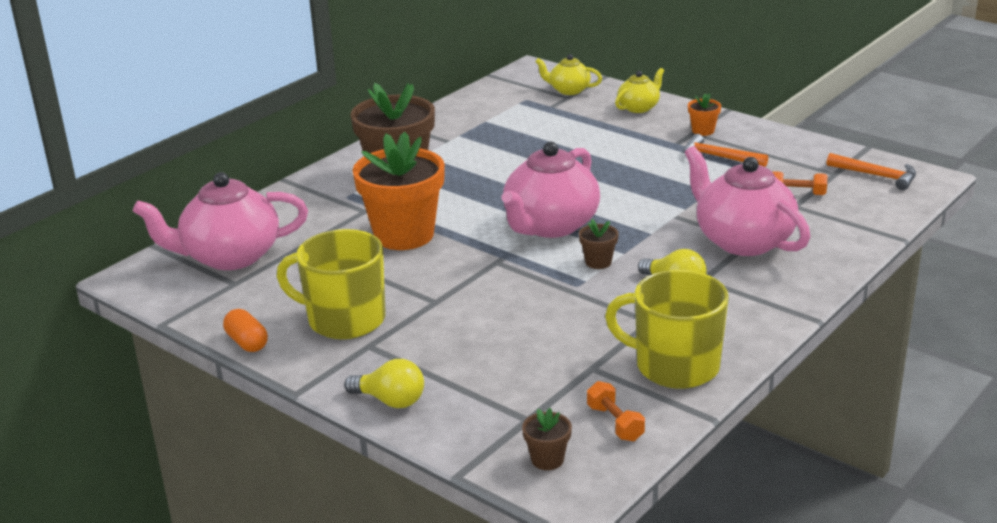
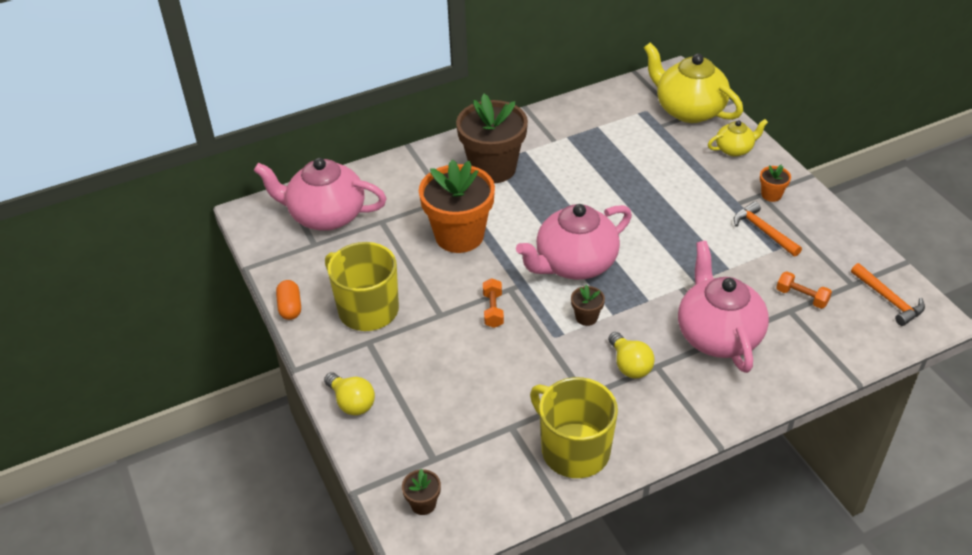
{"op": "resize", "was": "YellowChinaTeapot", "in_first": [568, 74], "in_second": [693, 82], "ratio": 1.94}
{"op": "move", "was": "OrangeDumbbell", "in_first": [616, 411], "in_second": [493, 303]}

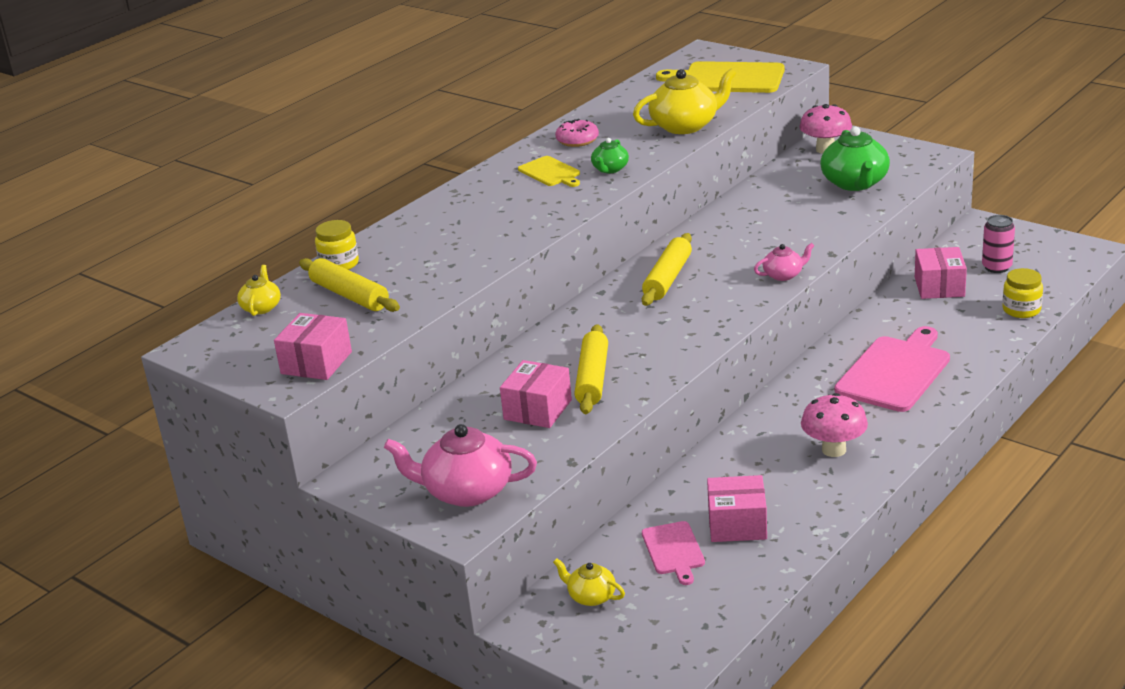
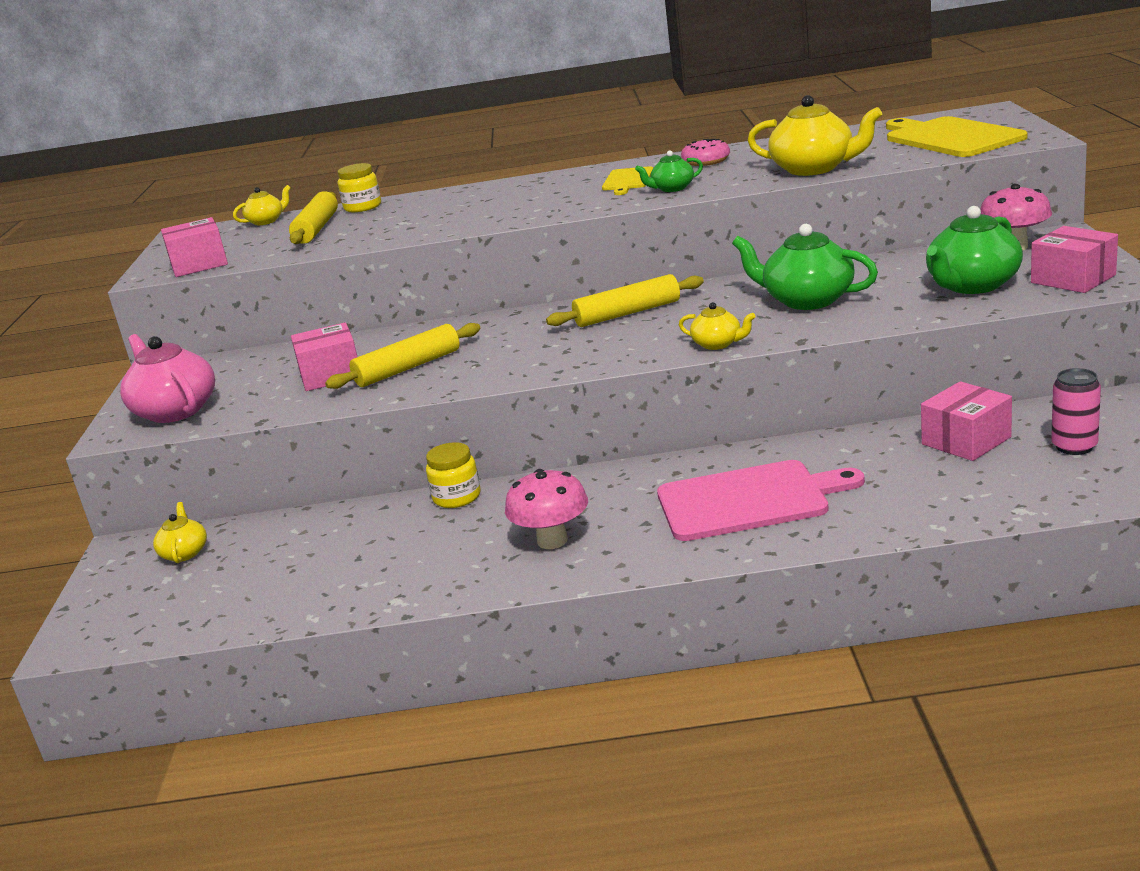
{"op": "recolor", "was": "PinkChinaTeapot", "now": "YellowChinaTeapot", "in_first": [784, 262], "in_second": [717, 326]}
{"op": "move", "was": "YellowJar", "in_first": [1023, 293], "in_second": [453, 475]}
{"op": "move", "was": "PinkBox", "in_first": [737, 508], "in_second": [1074, 259]}
{"op": "delete", "was": "PinkChoppingBoard", "in_first": [673, 553]}
{"op": "insert", "now": "GreenChinaTeapot", "in_second": [805, 267]}

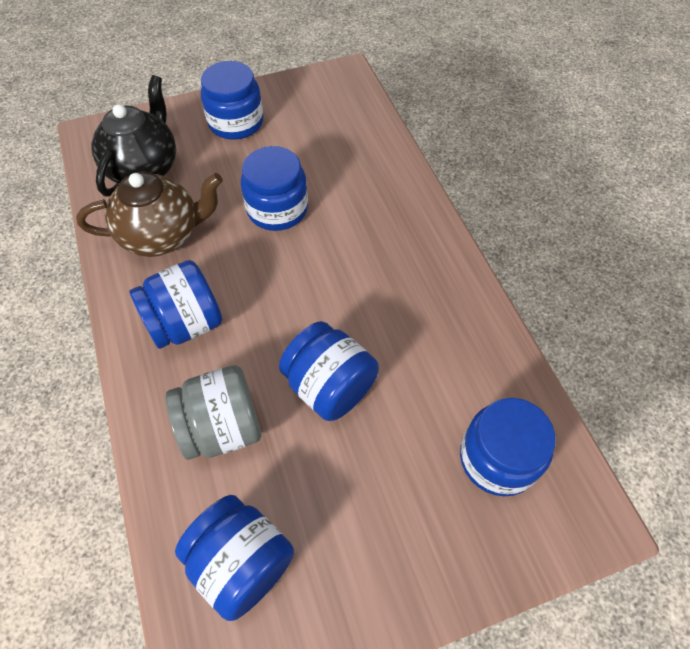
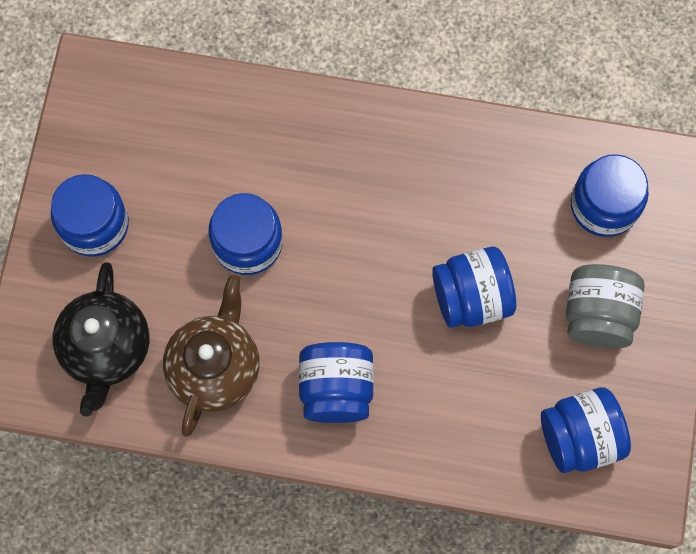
{"op": "rotate", "was": "JetBlackChinaTeapot", "in_first": [133, 136], "in_second": [101, 339], "clockwise": -135}
{"op": "move", "was": "GrayJar", "in_first": [213, 412], "in_second": [605, 306]}

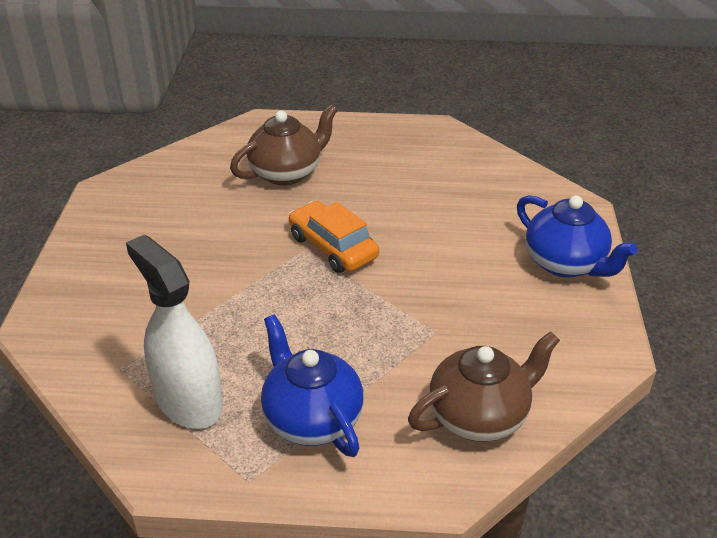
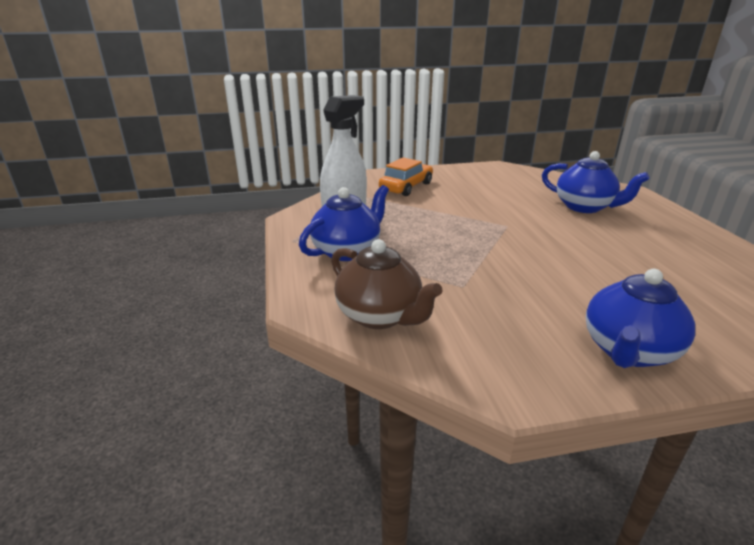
{"op": "recolor", "was": "RussetChinaTeapot", "now": "CobaltChinaTeapot", "in_first": [284, 145], "in_second": [595, 182]}
{"op": "move", "was": "OrangeToyCar", "in_first": [334, 237], "in_second": [406, 176]}

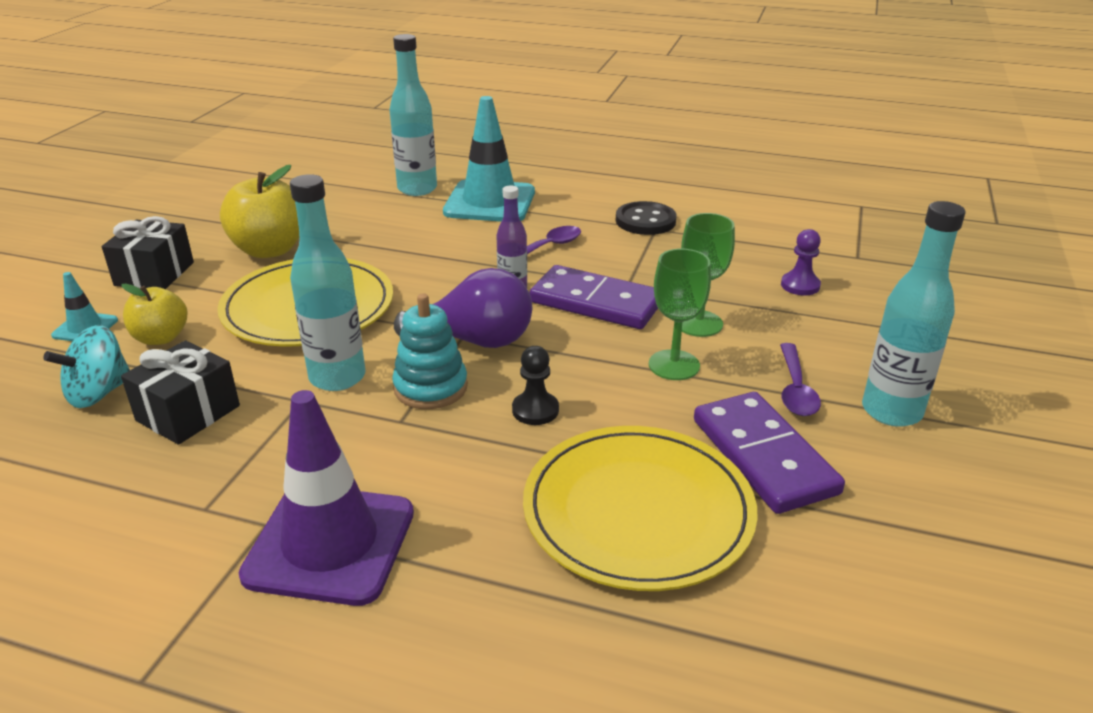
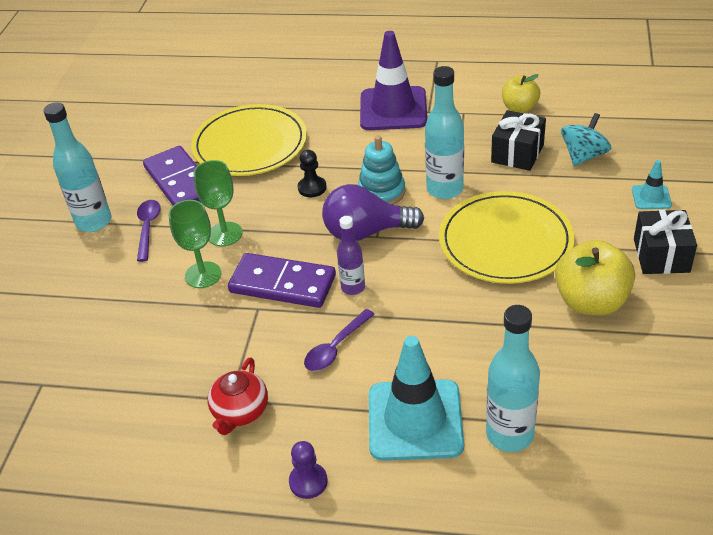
{"op": "replace", "was": "JetBlackSewingButton", "now": "CrimsonChinaTeapot", "in_first": [646, 218], "in_second": [237, 396]}
{"op": "move", "was": "RoyalPurpleChessPawn", "in_first": [801, 262], "in_second": [308, 470]}
{"op": "move", "was": "YellowApple", "in_first": [154, 314], "in_second": [521, 93]}

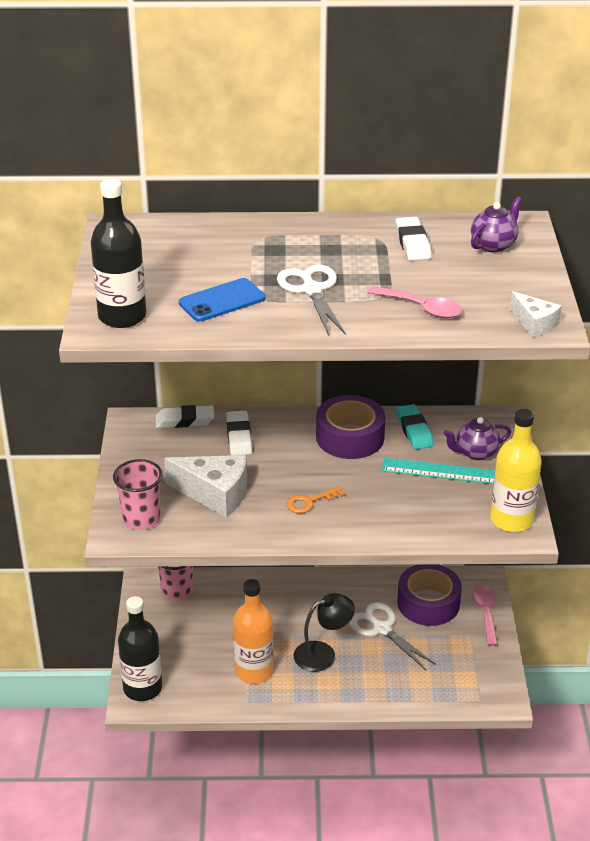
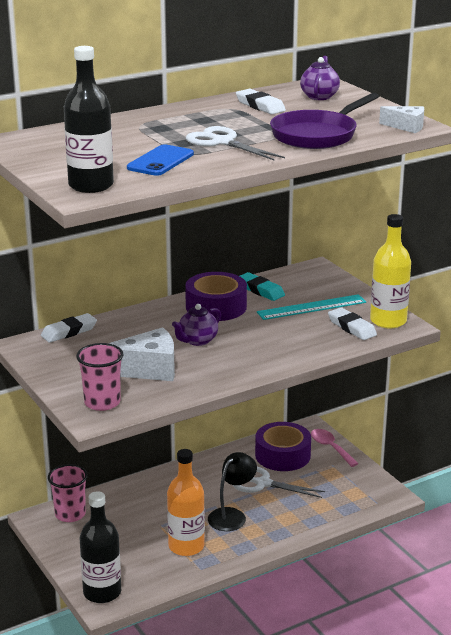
{"op": "replace", "was": "PinkTablespoon", "now": "RoyalPurplePan", "in_first": [414, 302], "in_second": [324, 121]}
{"op": "move", "was": "SnowWhiteGumEraser", "in_first": [239, 433], "in_second": [352, 323]}
{"op": "move", "was": "RoyalPurpleChinaTeapot", "in_first": [477, 438], "in_second": [196, 325]}
{"op": "delete", "was": "OrangeKey", "in_first": [315, 499]}

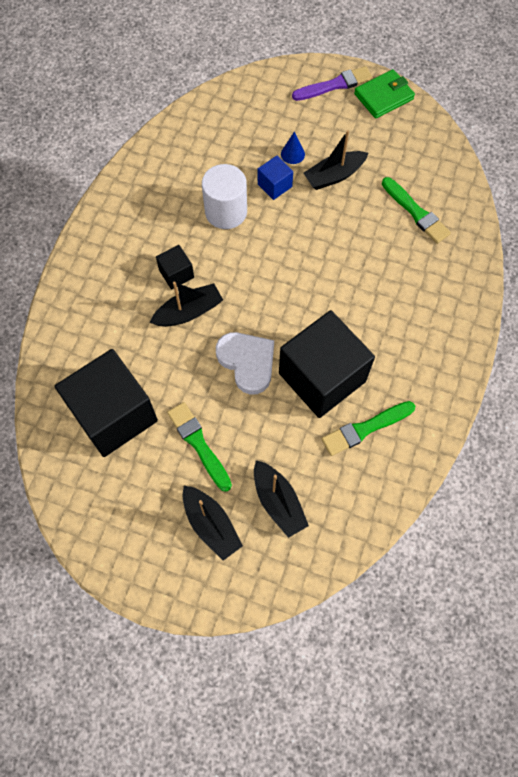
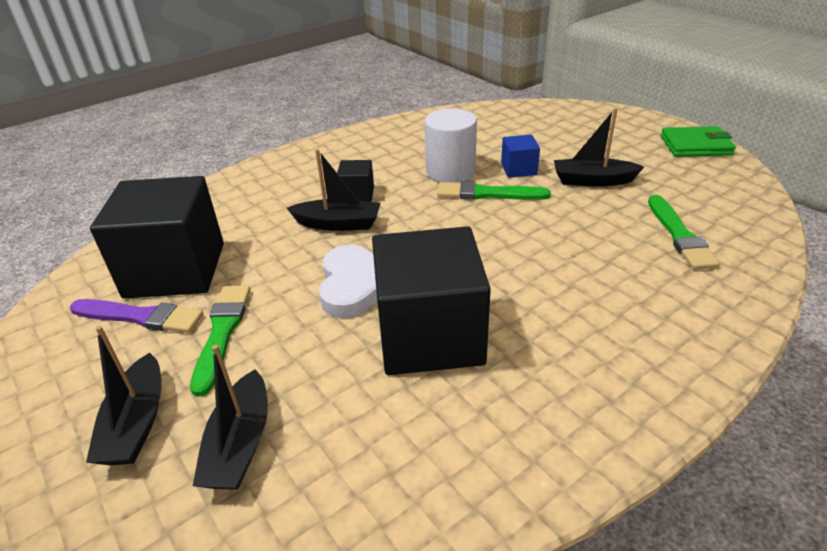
{"op": "move", "was": "RoyalPurplePaintBrush", "in_first": [332, 83], "in_second": [137, 316]}
{"op": "delete", "was": "CobaltConeShape", "in_first": [293, 148]}
{"op": "move", "was": "GreenPaintBrush", "in_first": [368, 428], "in_second": [494, 190]}

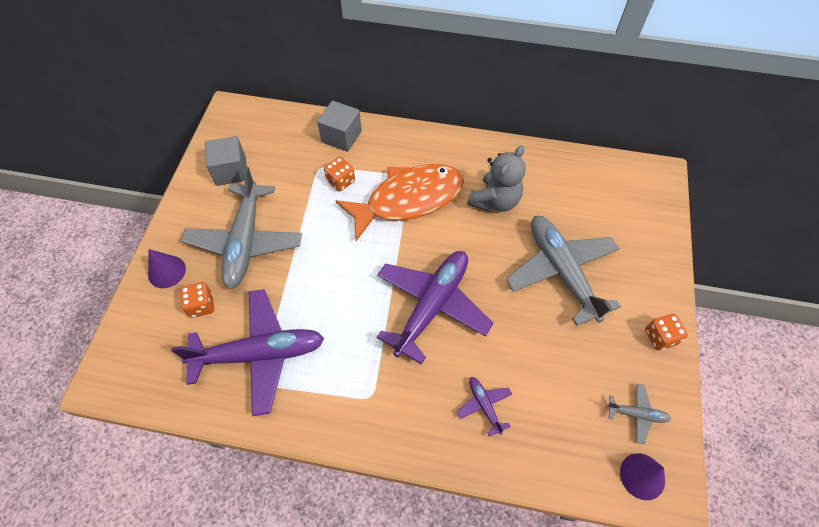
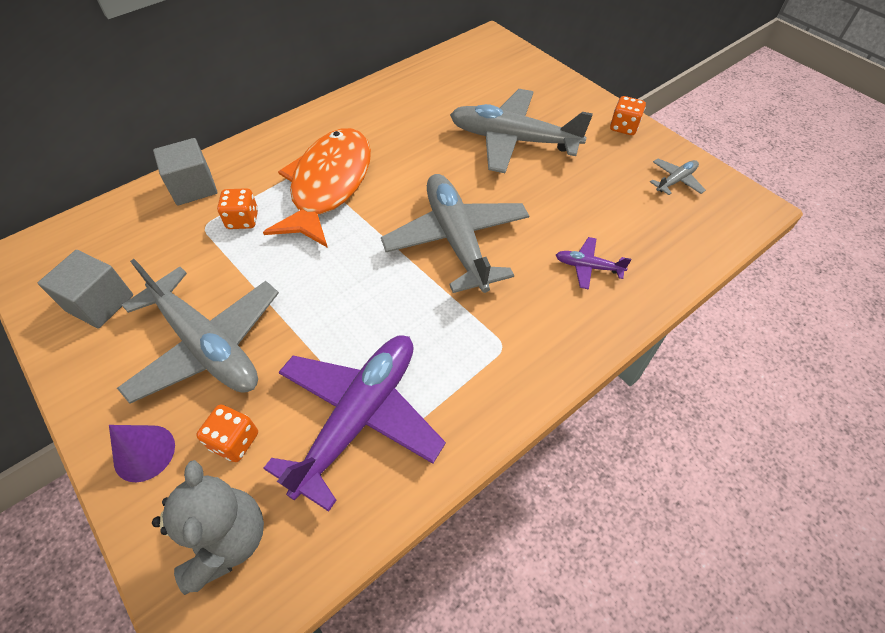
{"op": "move", "was": "GrayTeddy", "in_first": [496, 179], "in_second": [208, 527]}
{"op": "recolor", "was": "RoyalPurpleAeroplane", "now": "GrayAeroplane", "in_first": [435, 307], "in_second": [455, 233]}
{"op": "delete", "was": "RoyalPurpleConeShape", "in_first": [642, 476]}

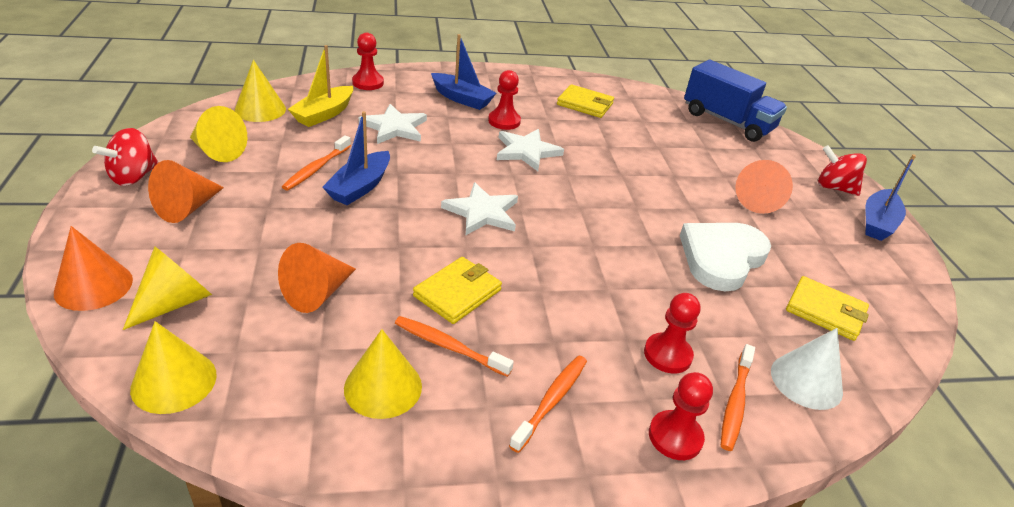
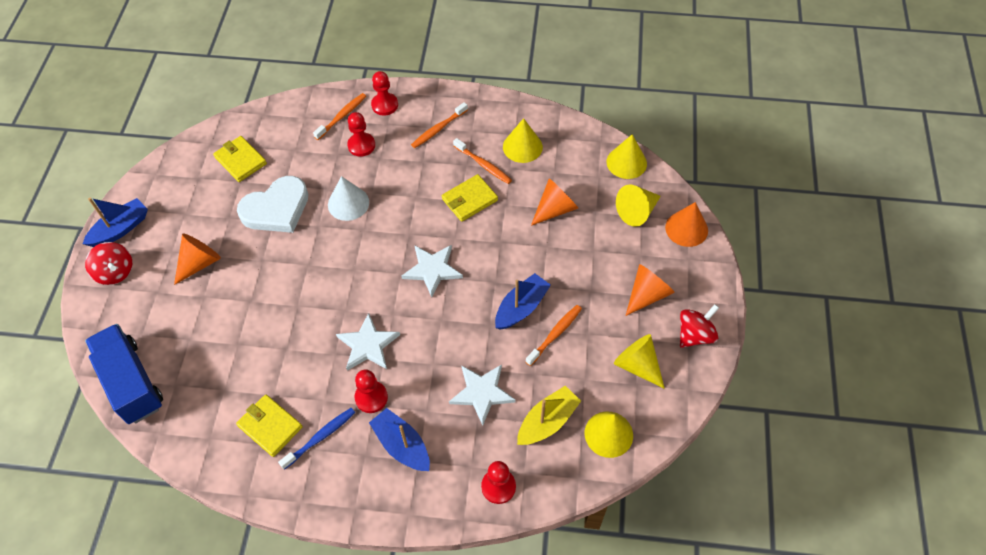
{"op": "move", "was": "SnowWhiteConeShape", "in_first": [807, 369], "in_second": [348, 198]}
{"op": "insert", "now": "CobaltDentalBrush", "in_second": [316, 439]}

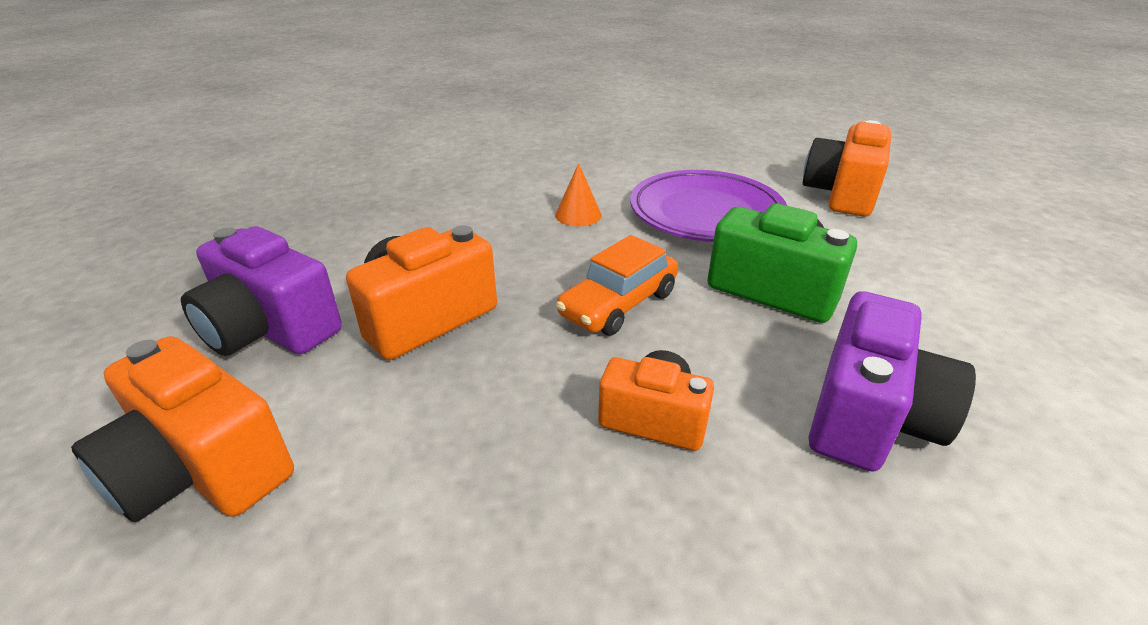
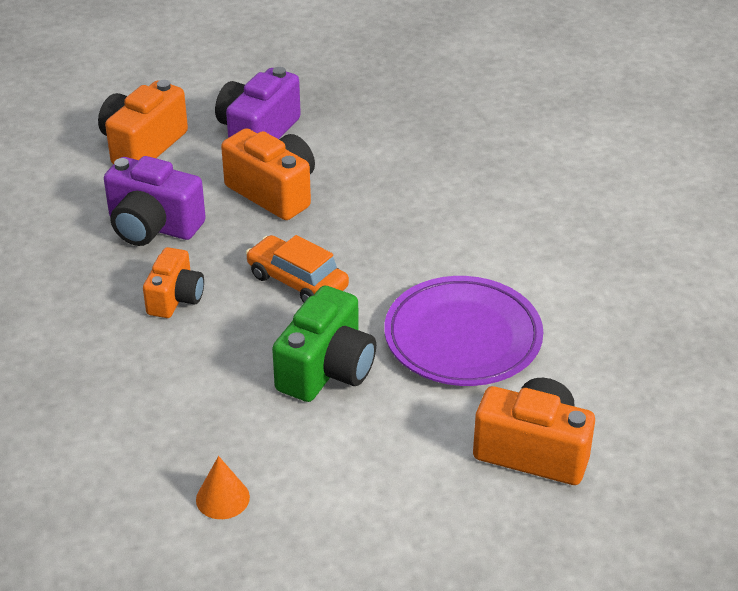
{"op": "move", "was": "OrangeConeShape", "in_first": [578, 194], "in_second": [223, 487]}
{"op": "move", "was": "RoyalPurplePhotoCamera", "in_first": [892, 381], "in_second": [155, 201]}

